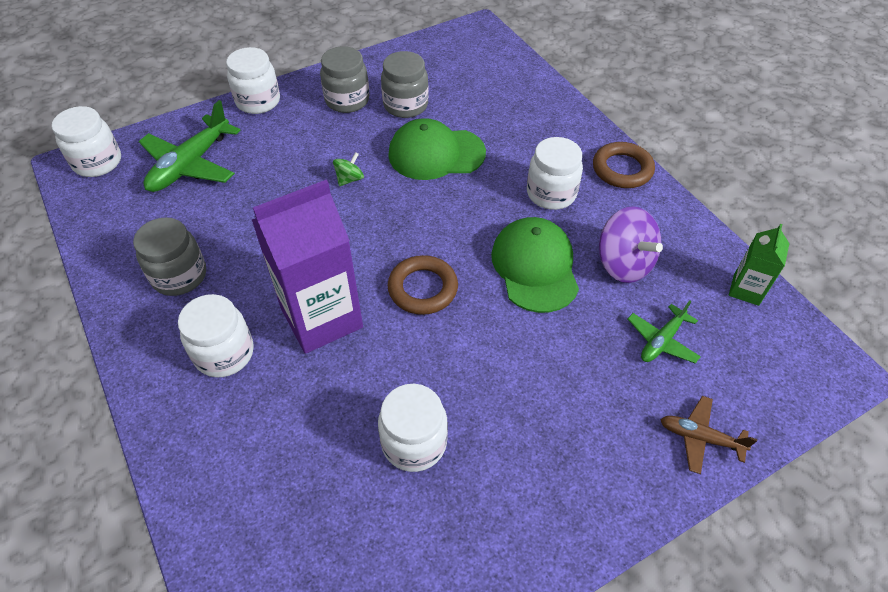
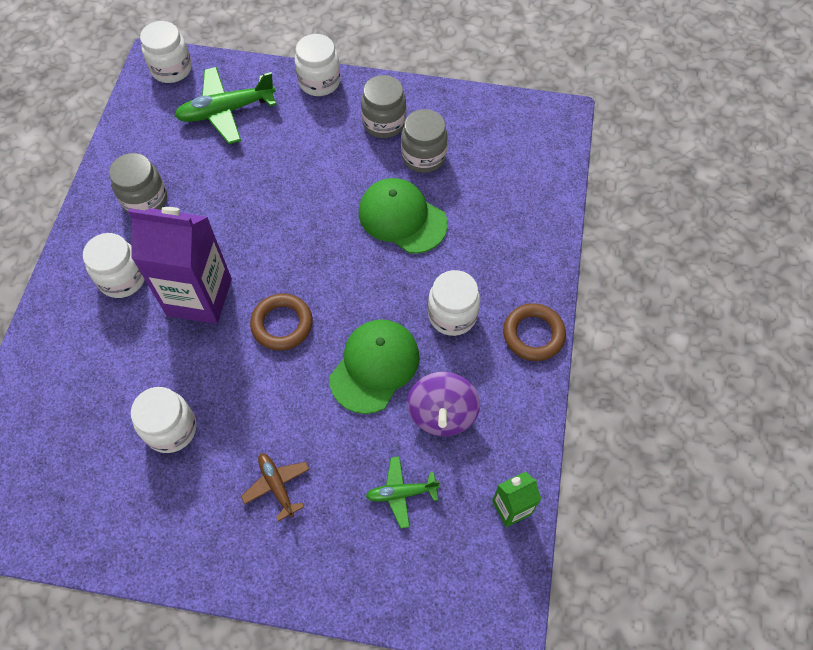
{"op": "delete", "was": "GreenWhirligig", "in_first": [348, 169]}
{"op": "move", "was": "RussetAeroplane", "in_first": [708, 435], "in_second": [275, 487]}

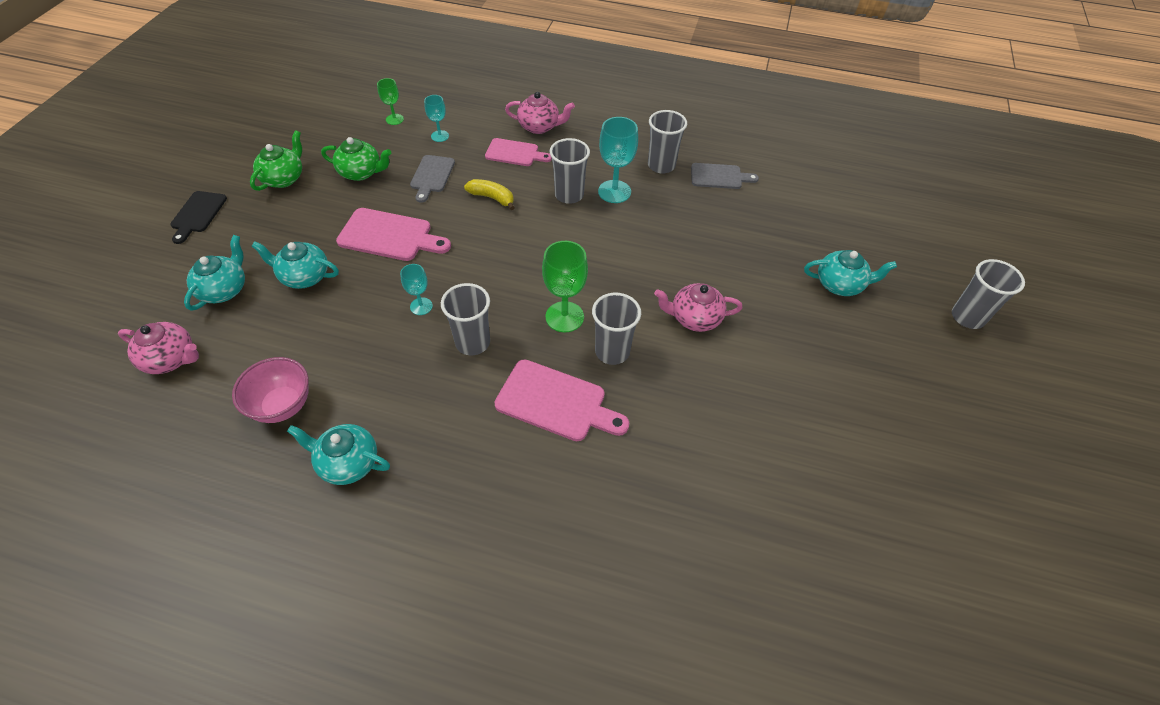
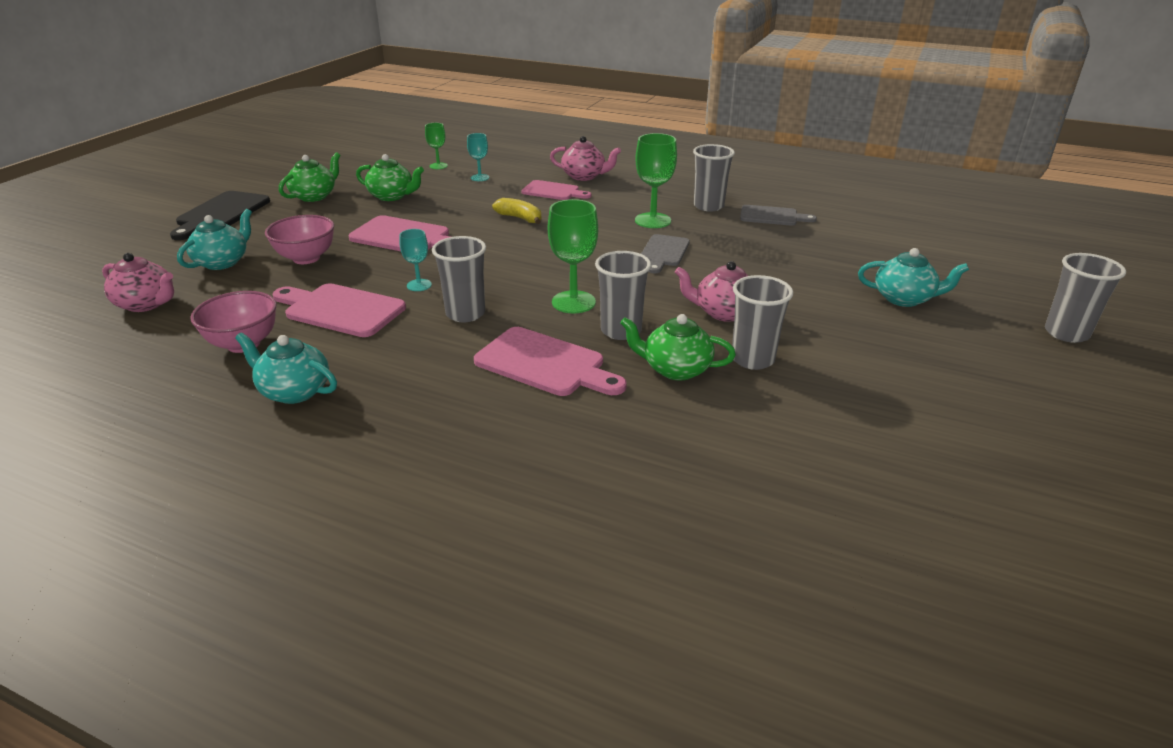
{"op": "recolor", "was": "TealChalice", "now": "GreenChalice", "in_first": [618, 160], "in_second": [656, 180]}
{"op": "move", "was": "GrayTumbler", "in_first": [570, 171], "in_second": [762, 322]}
{"op": "move", "was": "GrayChoppingBoard", "in_first": [432, 179], "in_second": [665, 253]}
{"op": "resize", "was": "JetBlackChoppingBoard", "in_first": [198, 217], "in_second": [220, 215], "ratio": 1.52}
{"op": "replace", "was": "TealChinaTeapot", "now": "PinkDeepDish", "in_first": [295, 265], "in_second": [299, 239]}
{"op": "insert", "now": "PinkChoppingBoard", "in_second": [339, 310]}
{"op": "insert", "now": "GreenChinaTeapot", "in_second": [678, 347]}

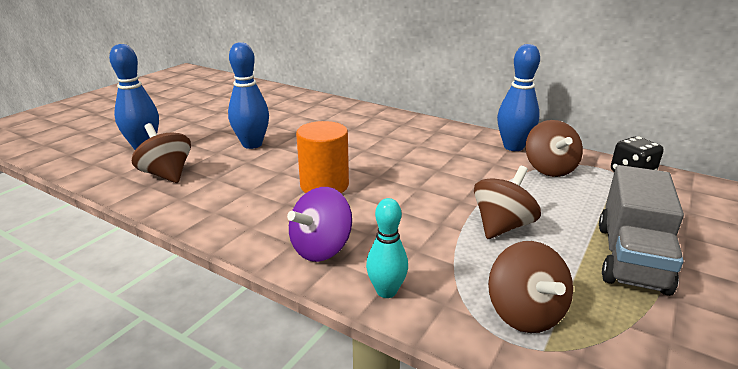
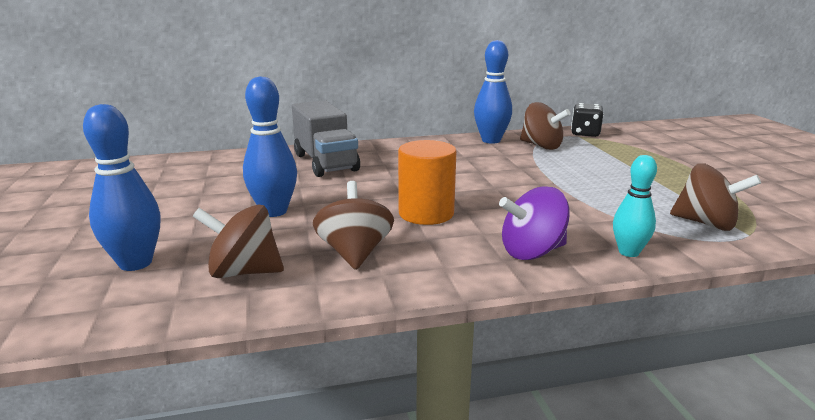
{"op": "move", "was": "GrayLorry", "in_first": [641, 230], "in_second": [326, 138]}
{"op": "move", "was": "RussetWhirligig", "in_first": [507, 202], "in_second": [353, 225]}
{"op": "rotate", "was": "RoyalPurpleWhirligig", "in_first": [319, 224], "in_second": [534, 223], "clockwise": 75}

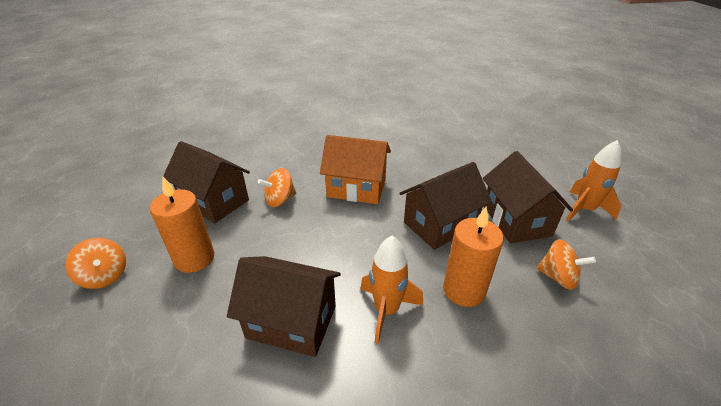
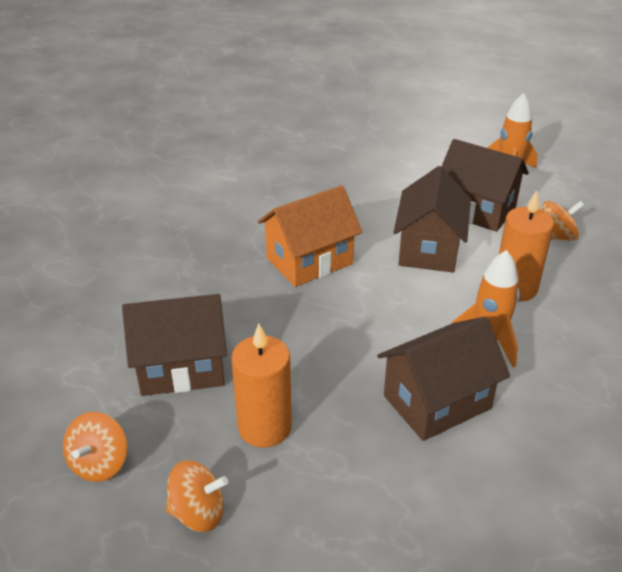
{"op": "move", "was": "OrangeWhirligig", "in_first": [277, 187], "in_second": [95, 447]}

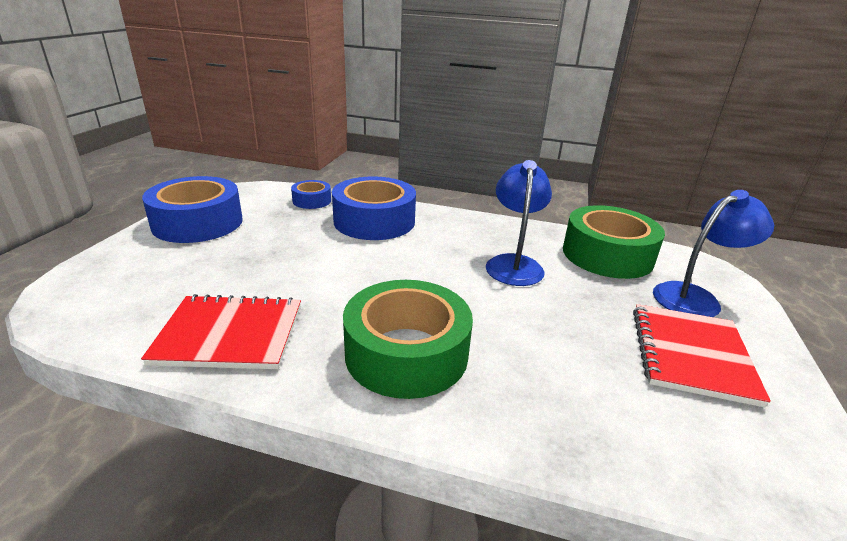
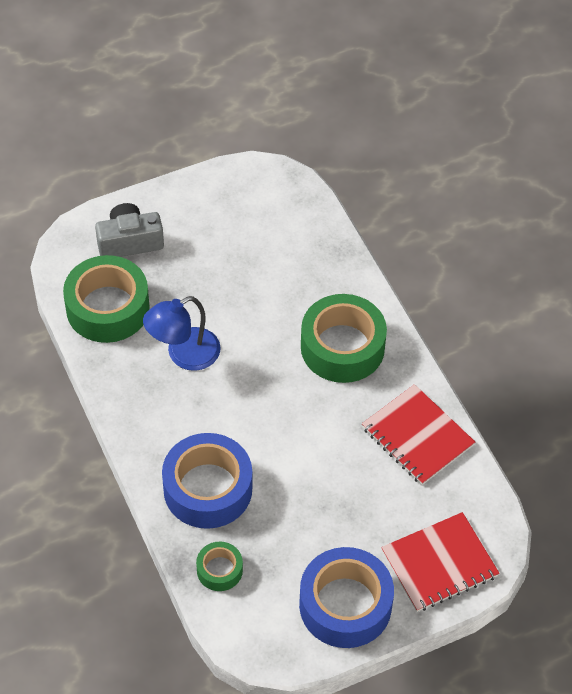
{"op": "recolor", "was": "CobaltTape", "now": "GreenTape", "in_first": [311, 194], "in_second": [219, 566]}
{"op": "replace", "was": "CobaltDeskLamp", "now": "GrayPhotoCamera", "in_first": [713, 253], "in_second": [129, 230]}
{"op": "move", "was": "CrimsonNotebook", "in_first": [702, 355], "in_second": [440, 562]}

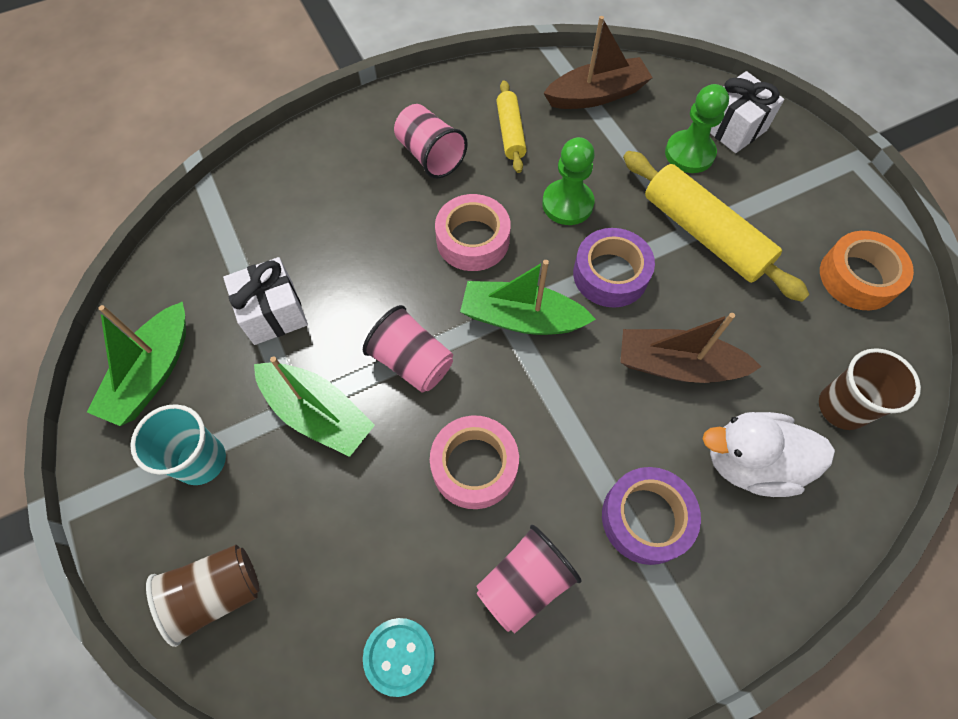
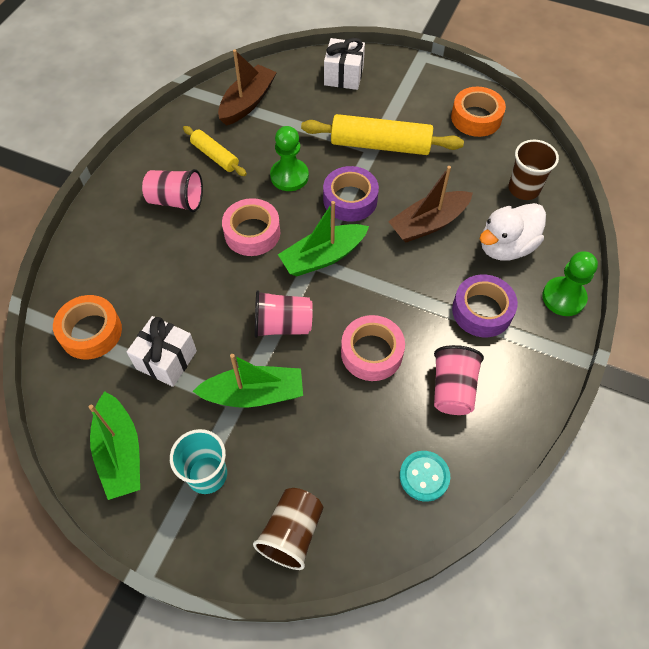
{"op": "move", "was": "GreenChessPawn", "in_first": [697, 128], "in_second": [570, 283]}
{"op": "insert", "now": "OrangeTape", "in_second": [87, 327]}

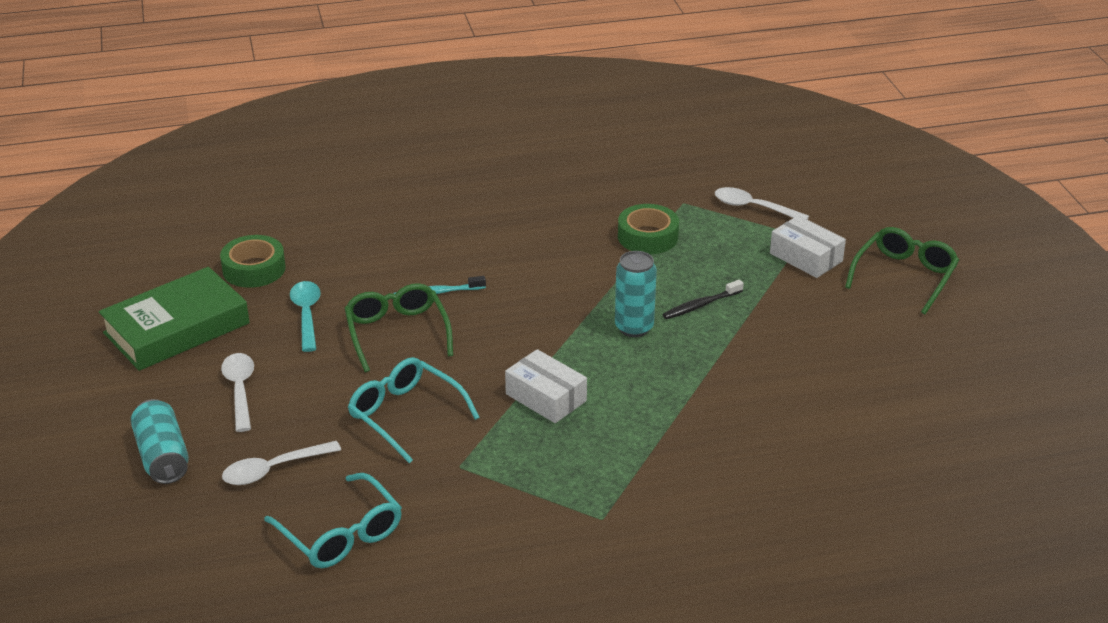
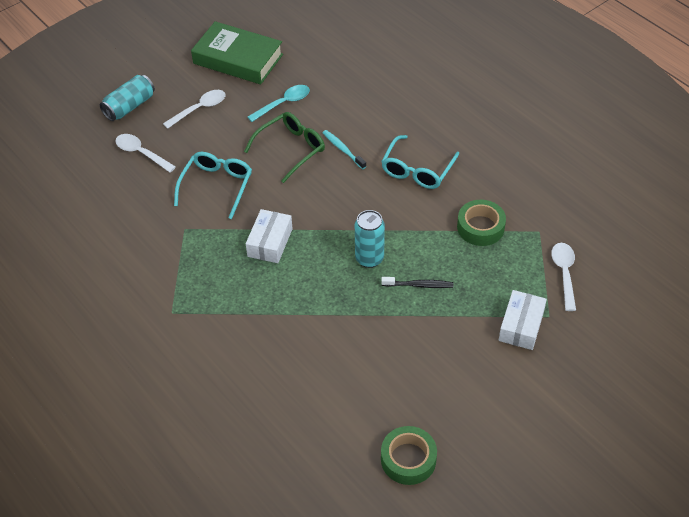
{"op": "delete", "was": "GreenEyeglasses", "in_first": [902, 271]}
{"op": "move", "was": "GreenTape", "in_first": [253, 261], "in_second": [409, 455]}
{"op": "rotate", "was": "JetBlackDentalBrush", "in_first": [703, 299], "in_second": [417, 282], "clockwise": 150}
{"op": "move", "was": "TealEyeglasses", "in_first": [333, 520], "in_second": [420, 162]}

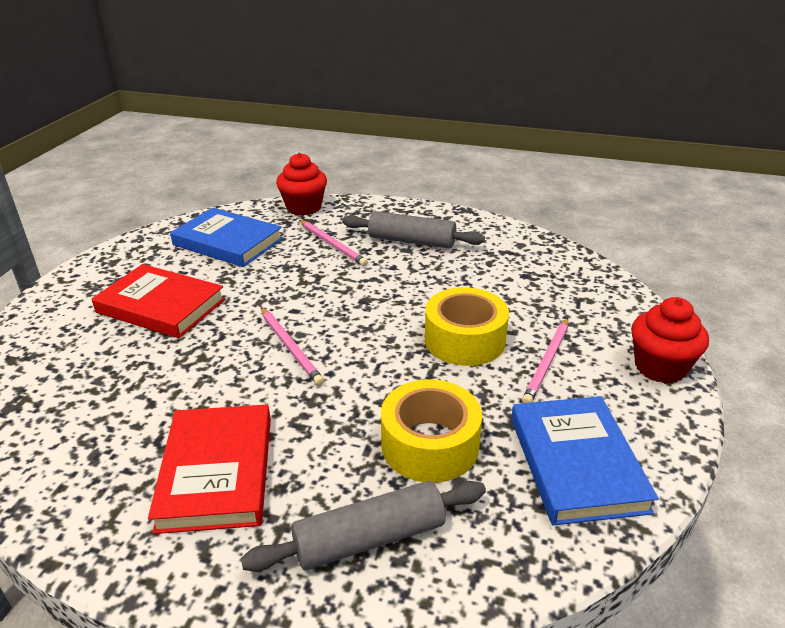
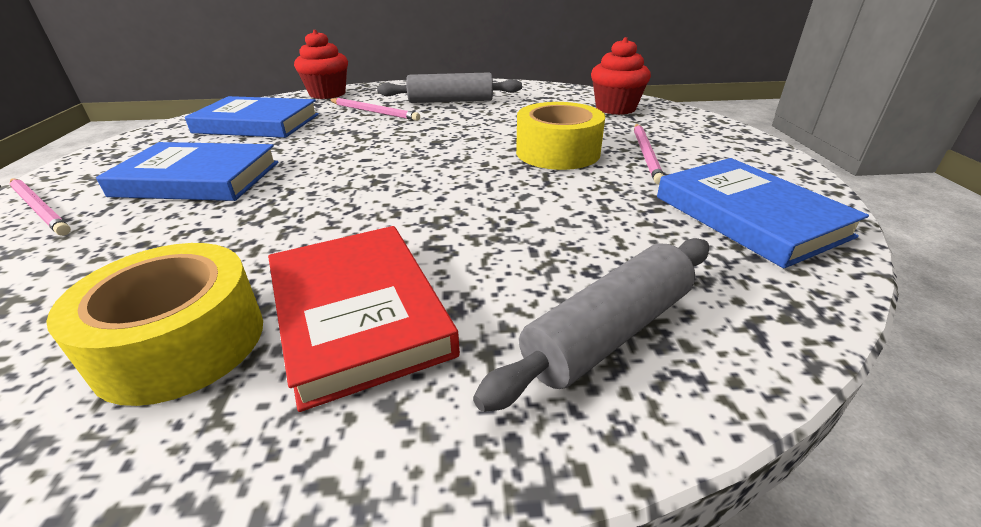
{"op": "recolor", "was": "CrimsonHardback", "now": "CobaltHardback", "in_first": [158, 301], "in_second": [187, 171]}
{"op": "move", "was": "CrimsonCupcake", "in_first": [670, 340], "in_second": [621, 76]}
{"op": "move", "was": "PinkWoodenPencil", "in_first": [292, 346], "in_second": [40, 207]}
{"op": "move", "was": "YellowTape", "in_first": [431, 431], "in_second": [154, 324]}

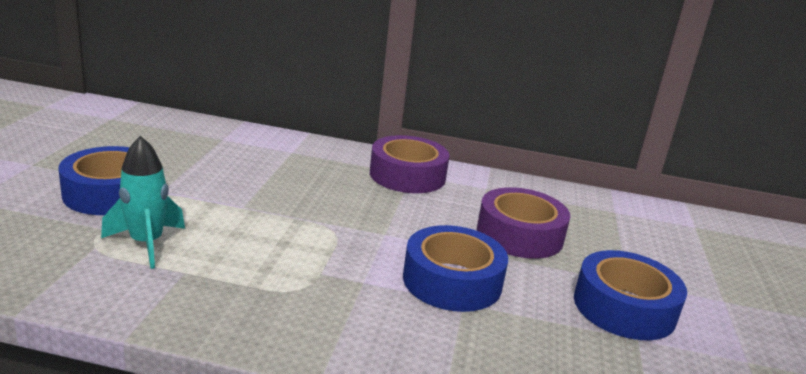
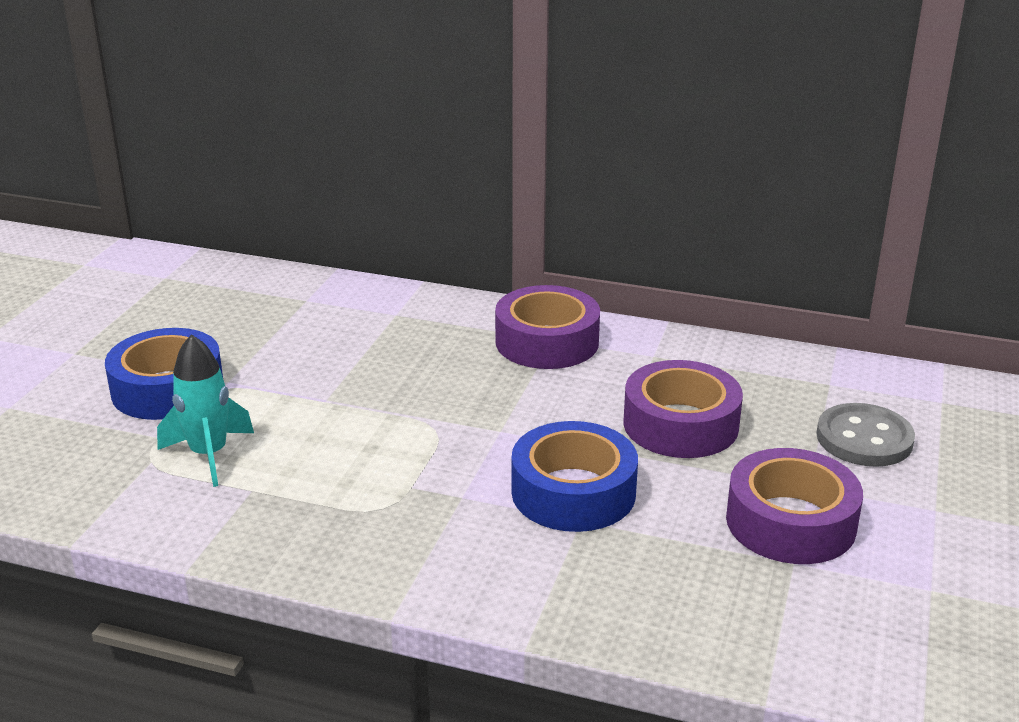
{"op": "recolor", "was": "CobaltTape", "now": "RoyalPurpleTape", "in_first": [630, 295], "in_second": [794, 506]}
{"op": "insert", "now": "GraySewingButton", "in_second": [865, 435]}

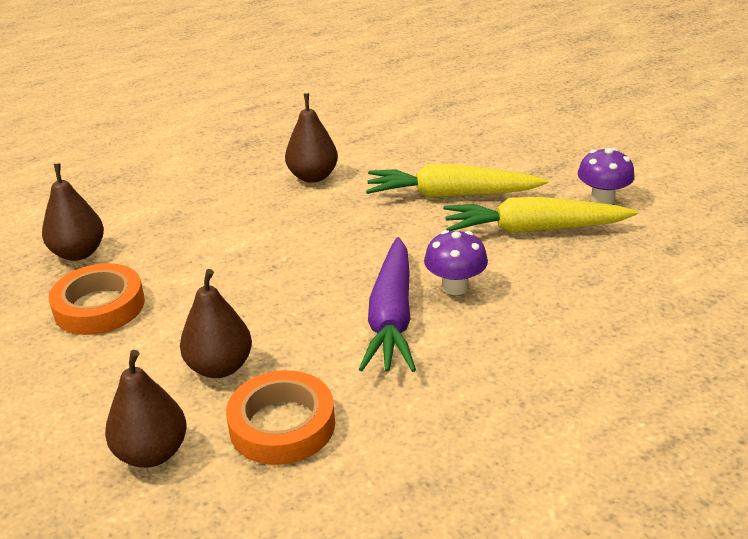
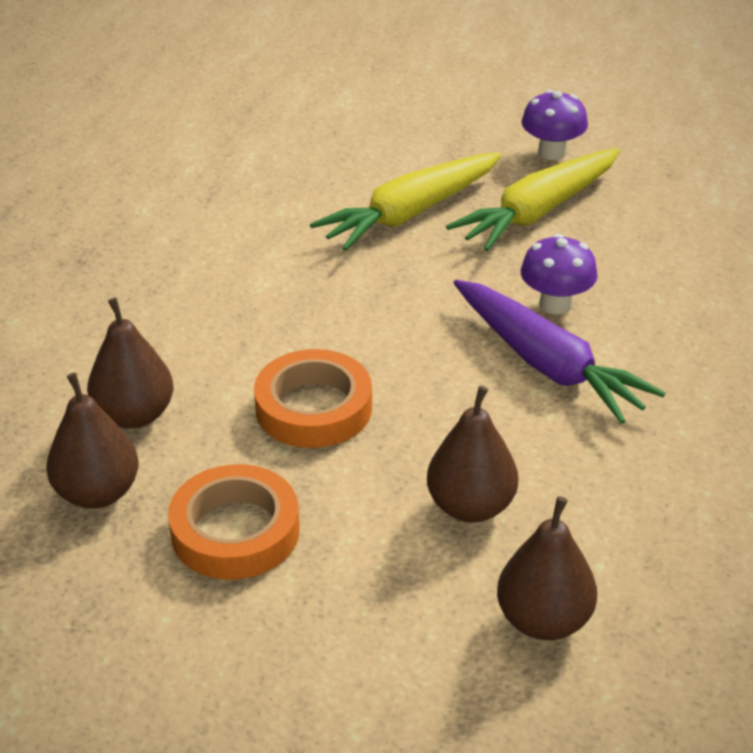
{"op": "move", "was": "RussetPear", "in_first": [311, 138], "in_second": [130, 363]}
{"op": "move", "was": "OrangeTape", "in_first": [280, 417], "in_second": [313, 398]}

